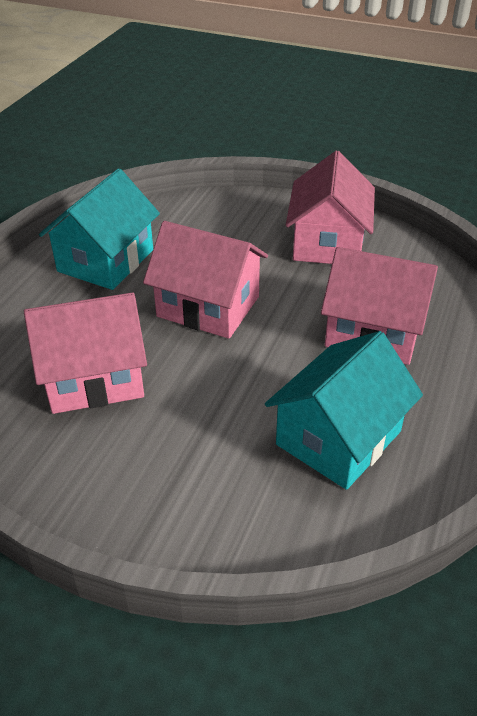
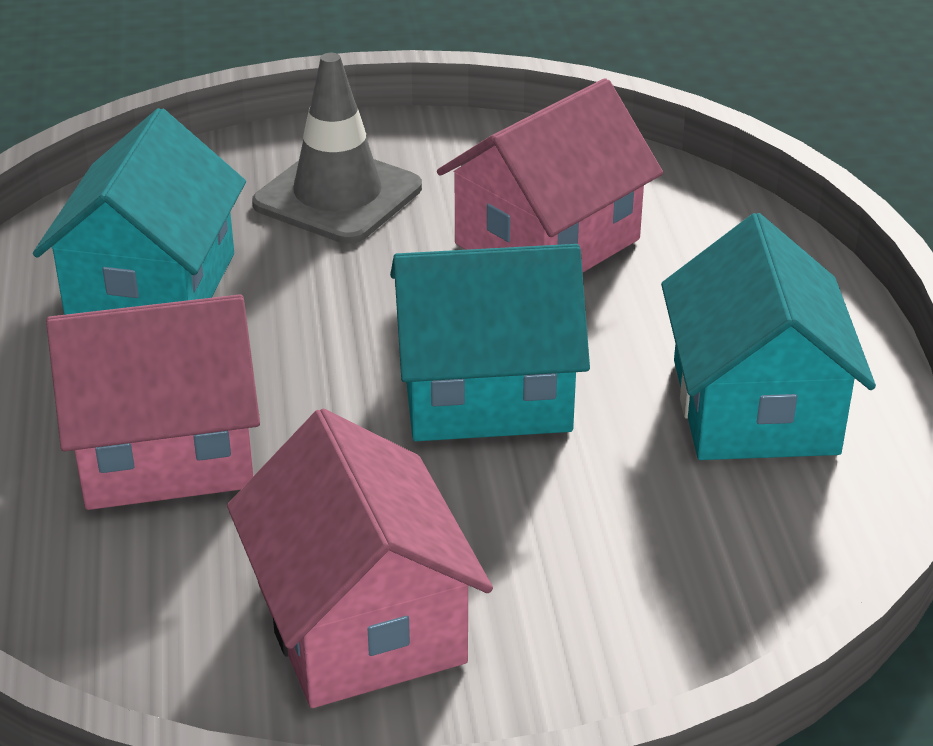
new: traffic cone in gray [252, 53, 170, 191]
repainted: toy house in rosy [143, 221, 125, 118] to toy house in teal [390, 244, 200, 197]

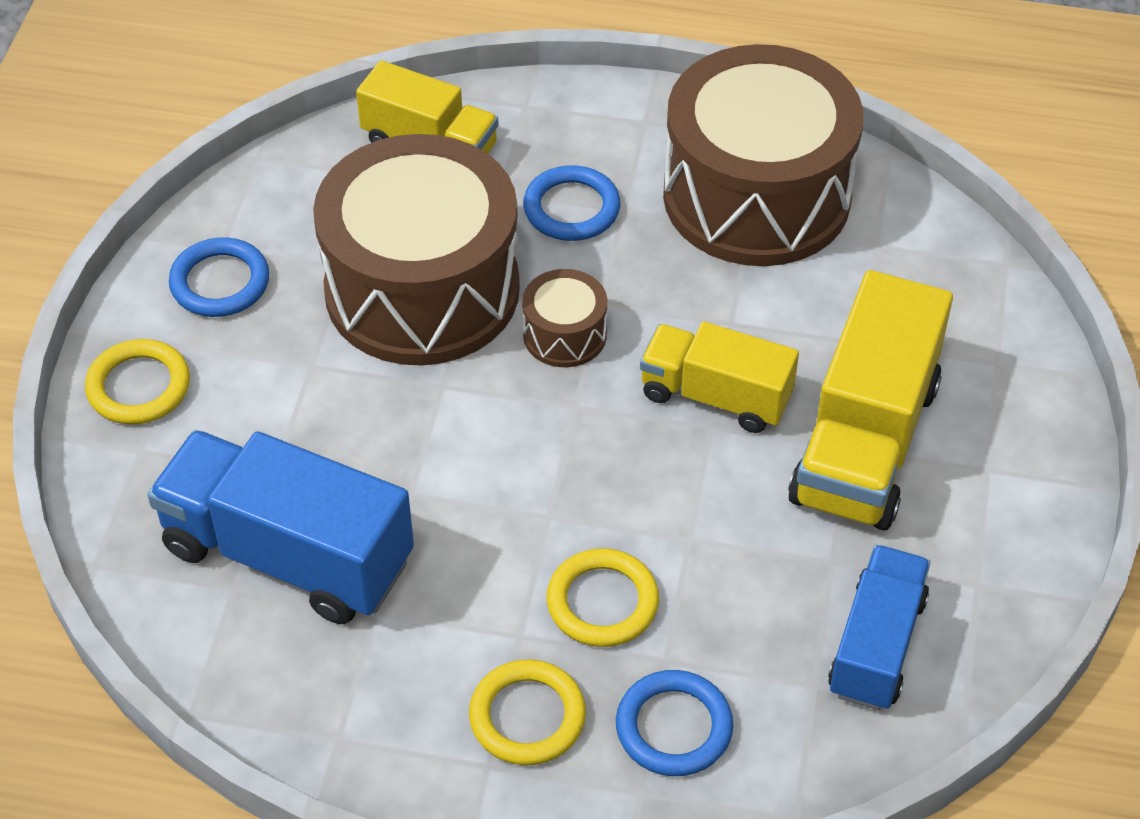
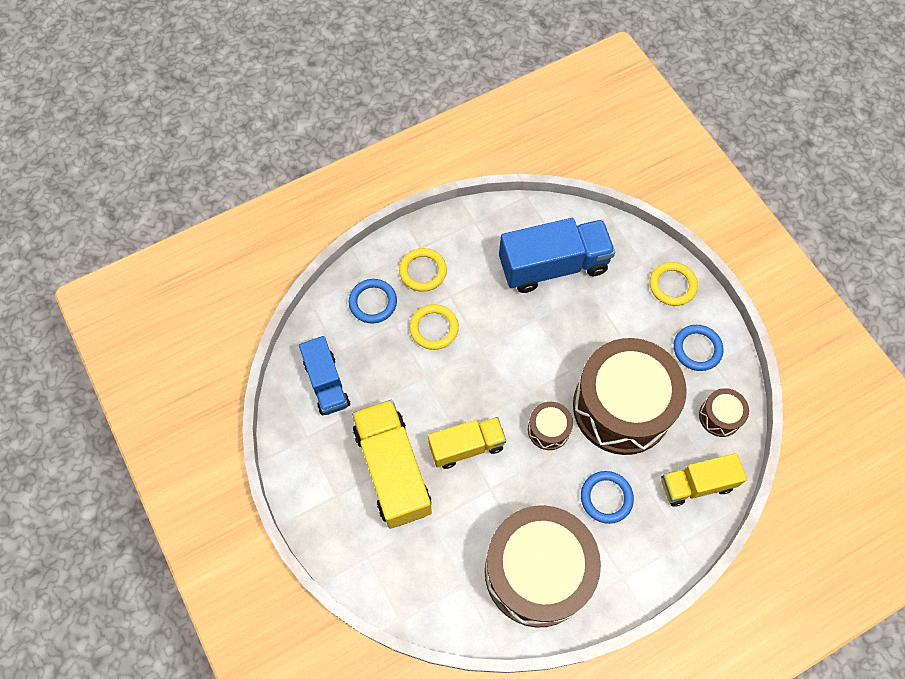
new: snare drum in brown [699, 388, 50, 49]

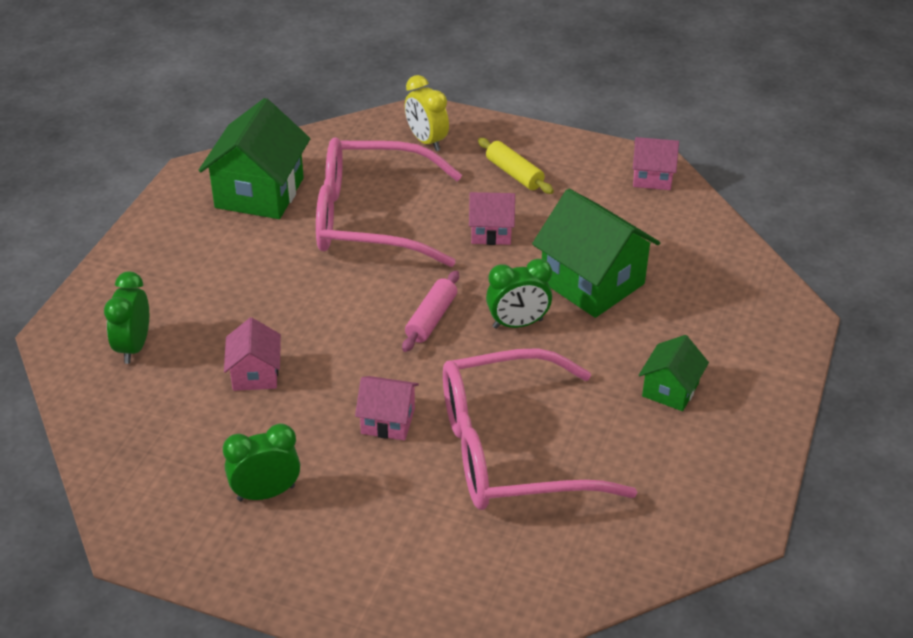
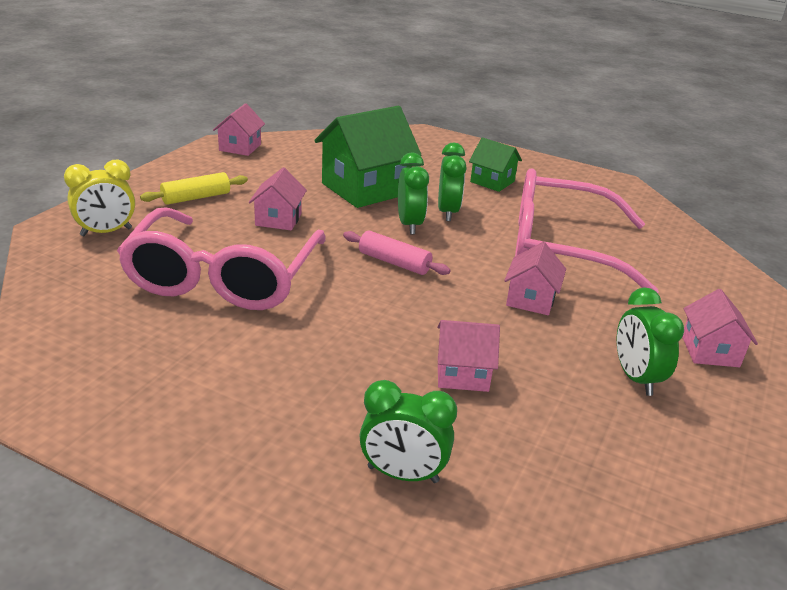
gone: toy house in leaf-green [199, 98, 111, 121]
new: bedside clock in leaf-green [438, 143, 29, 78]; toy house in rosy [682, 289, 76, 78]
rotated: glasses in rosy [443, 348, 194, 162] = [515, 168, 144, 125] 105 degrees clockwise

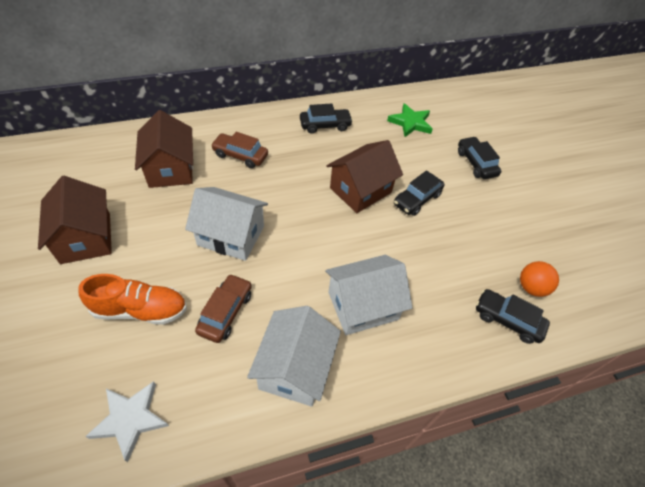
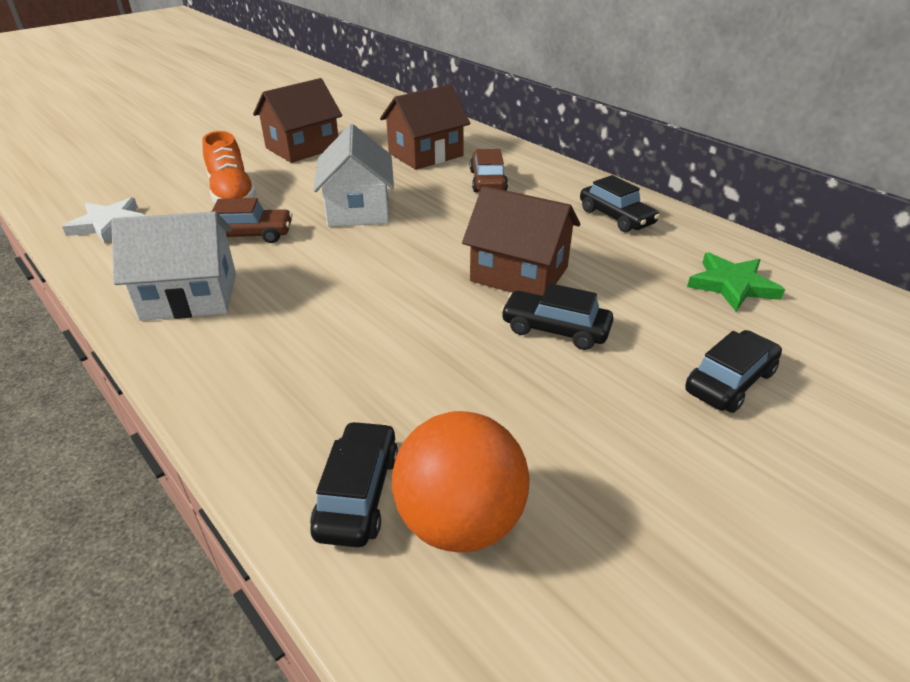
gone: toy house in pure white [325, 255, 88, 80]
scaled: play ball in bright orange [520, 261, 39, 36] = [392, 411, 138, 141] x1.67

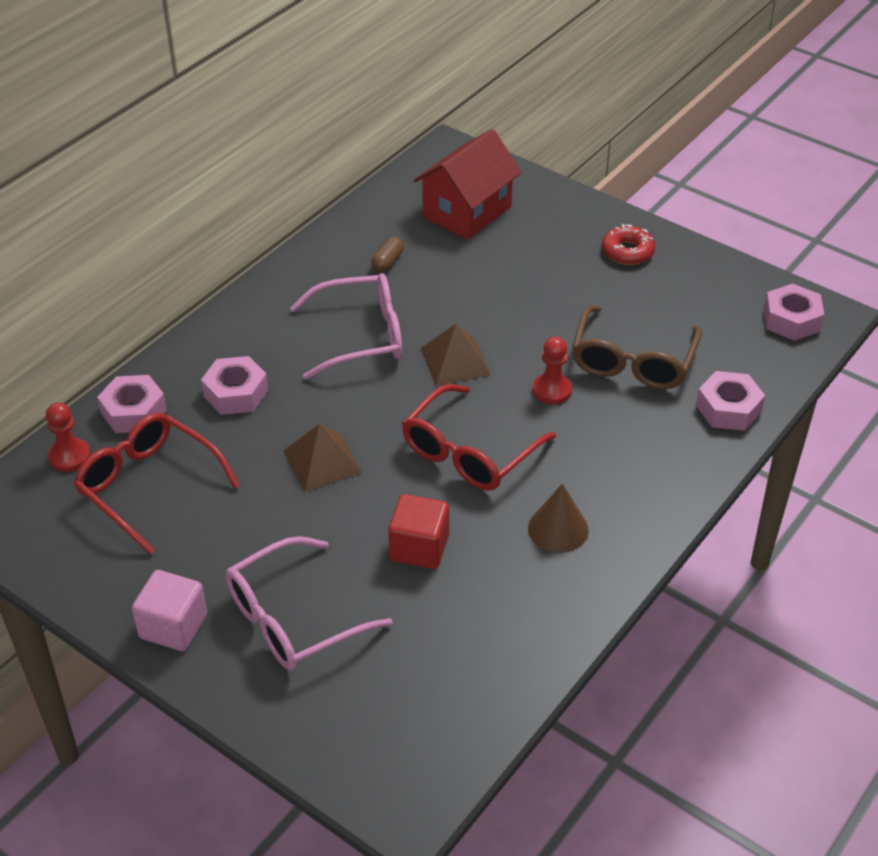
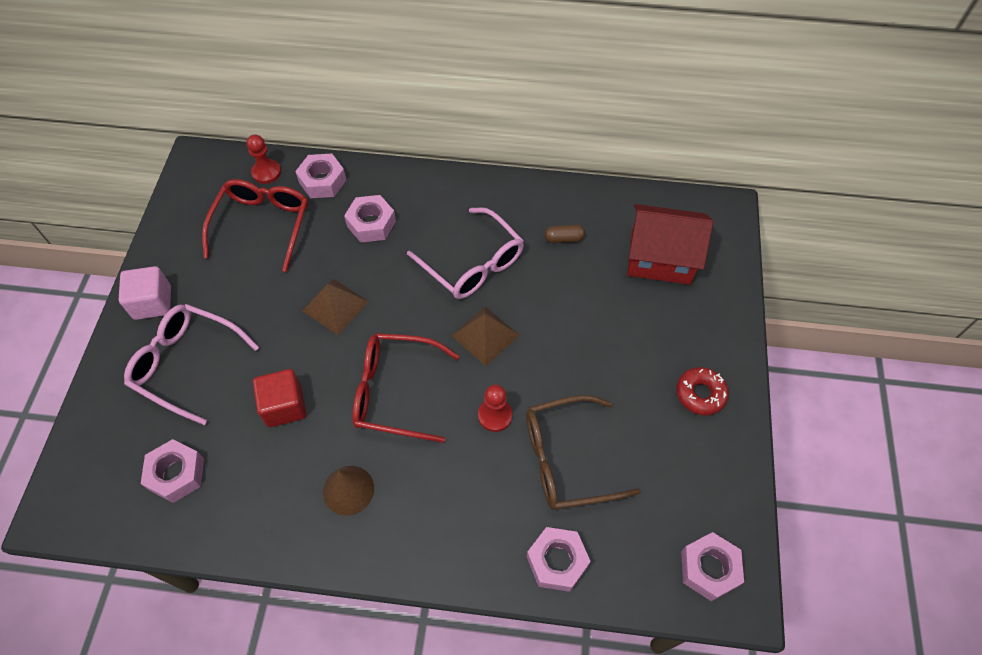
new: nut in rosy [141, 439, 63, 64]

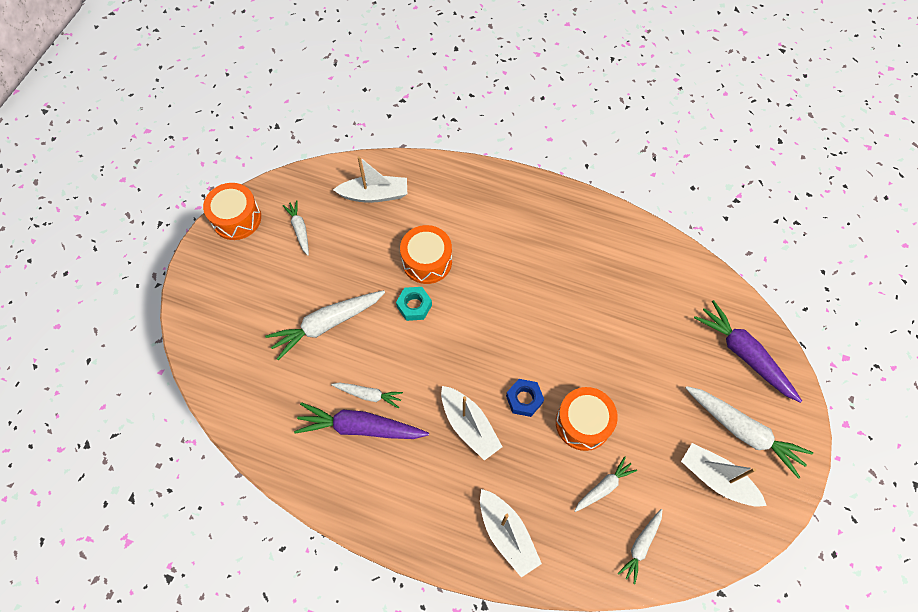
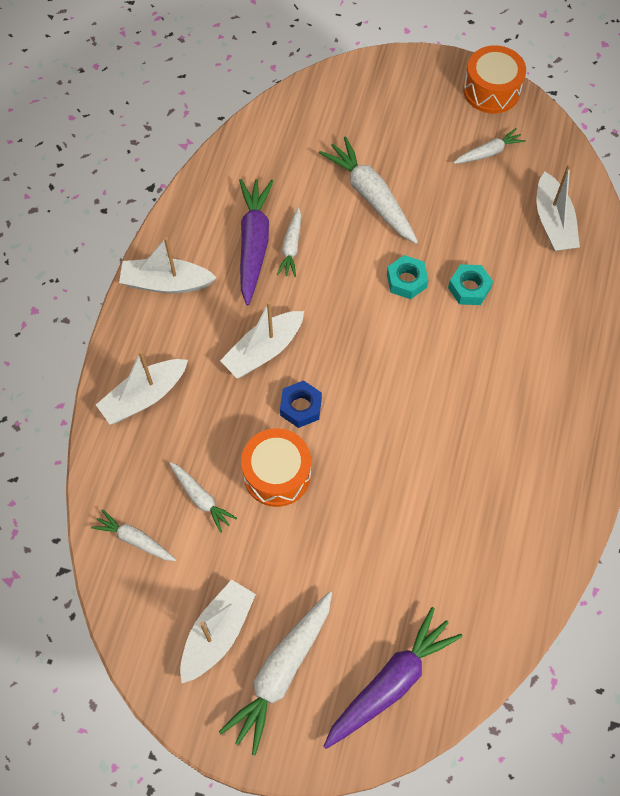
new: boat in pure white [119, 237, 98, 56]
swapped: snare drum in bright orange [400, 225, 52, 59] to nut in teal [448, 264, 45, 41]

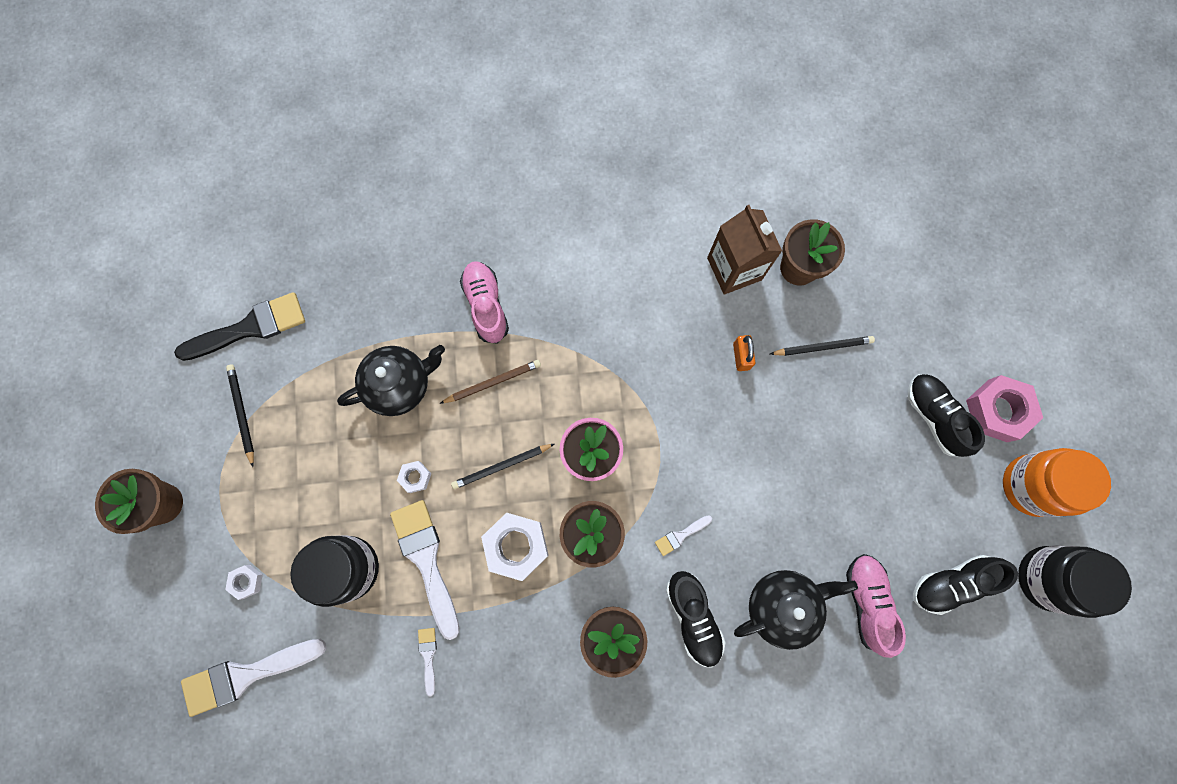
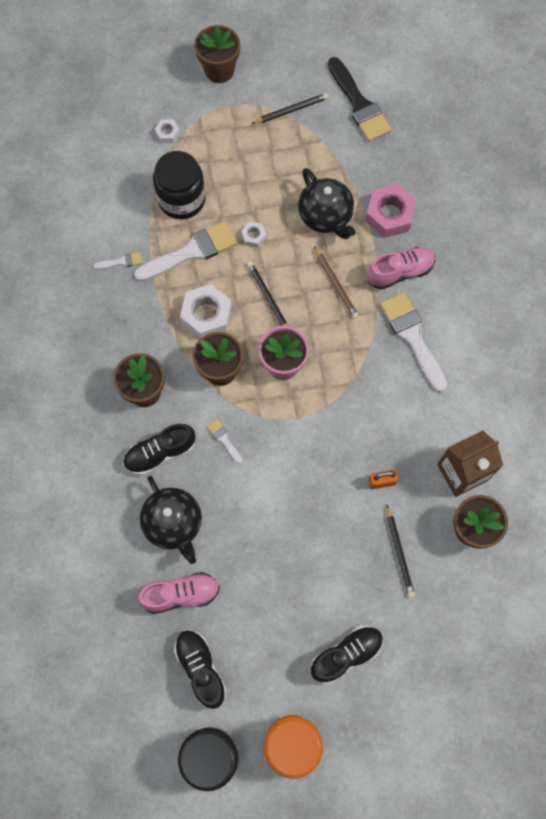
shifted: brush in pure white [181, 639, 146, 78] to [380, 292, 67, 101]; nut in rosy [966, 375, 77, 67] to [365, 184, 52, 54]

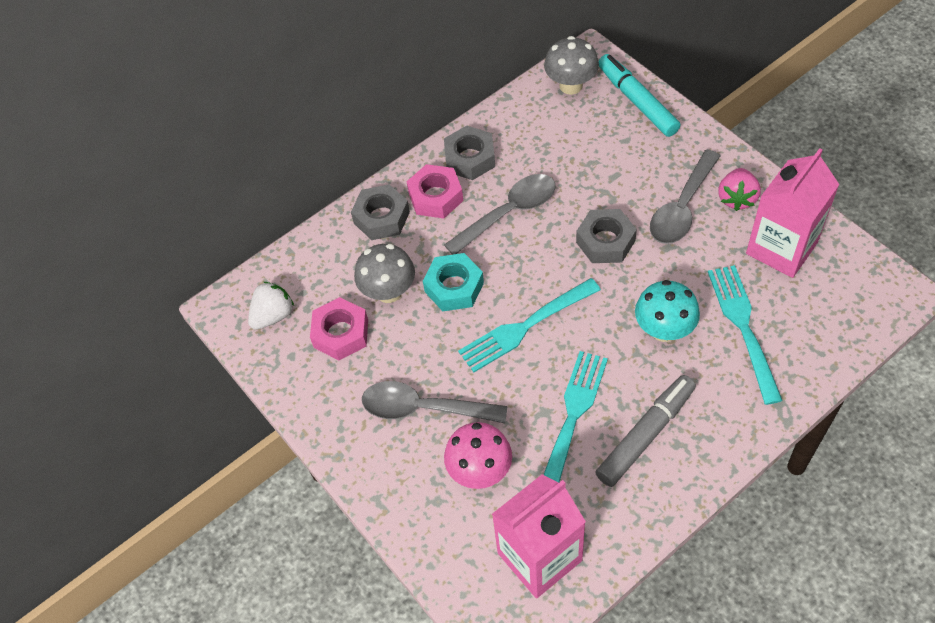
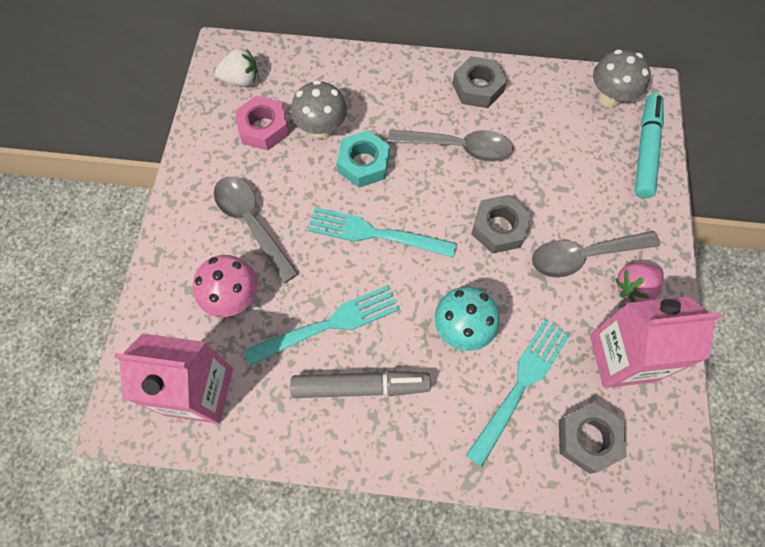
gone: nut in rosy [406, 164, 57, 54]
shifted: nut in gray [351, 184, 59, 56] to [559, 402, 68, 72]

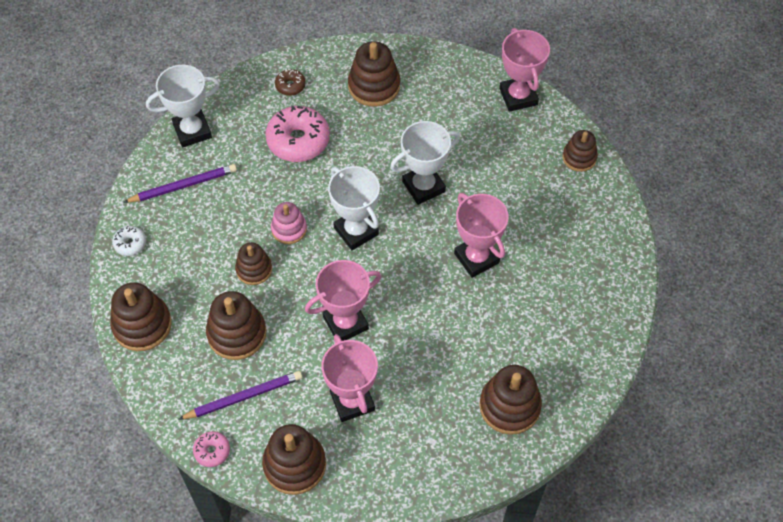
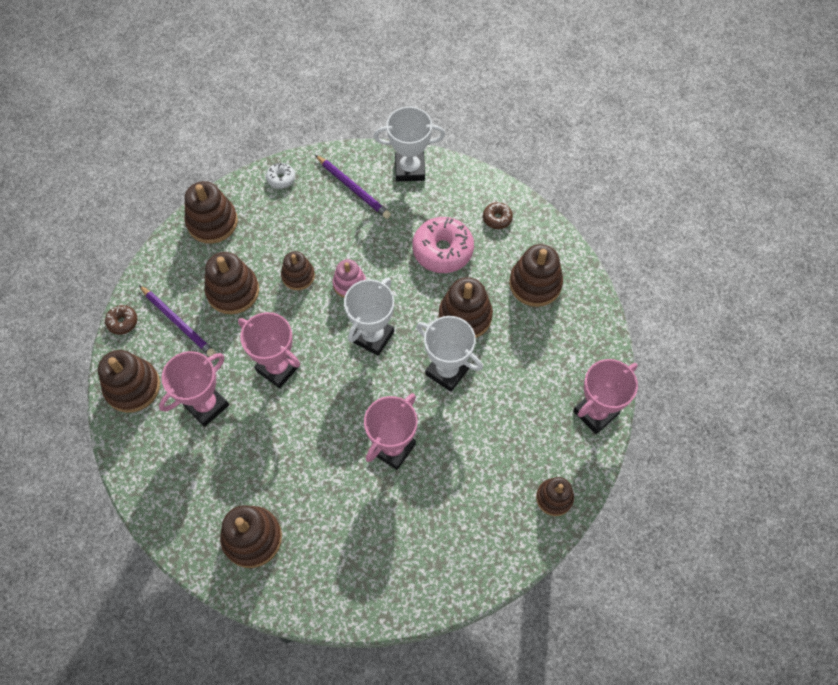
new: stacking rings in brown [439, 277, 54, 61]
repainted: glazed donut in rosy [193, 431, 37, 36] to glazed donut in brown [105, 305, 32, 30]
rotated: award cup in pure white [146, 65, 74, 82] = [373, 106, 72, 76] 45 degrees counterclockwise

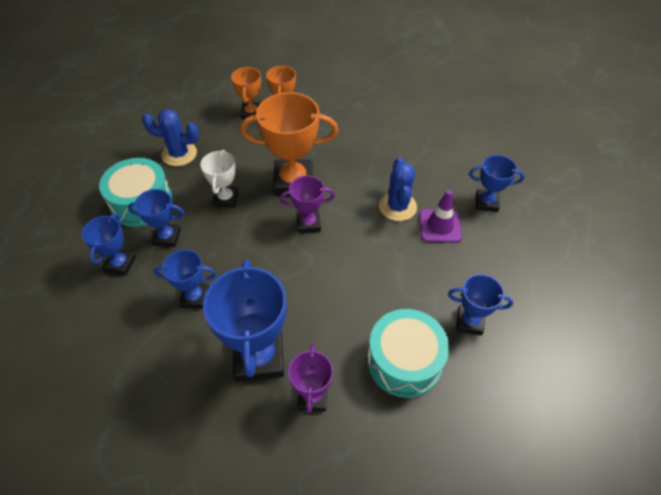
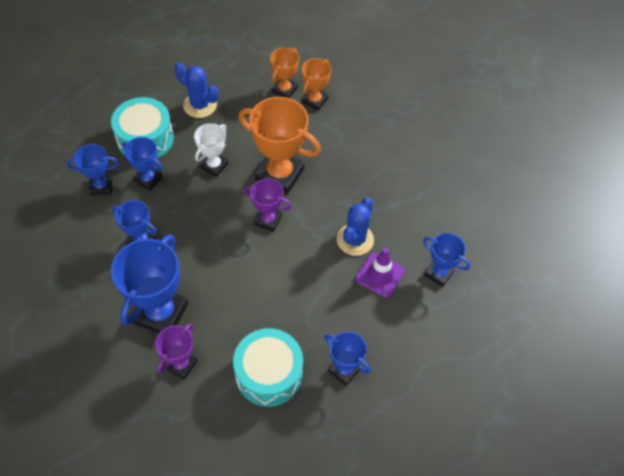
rotated: award cup in cobalt [82, 214, 54, 62] = [67, 144, 52, 52] 45 degrees clockwise

